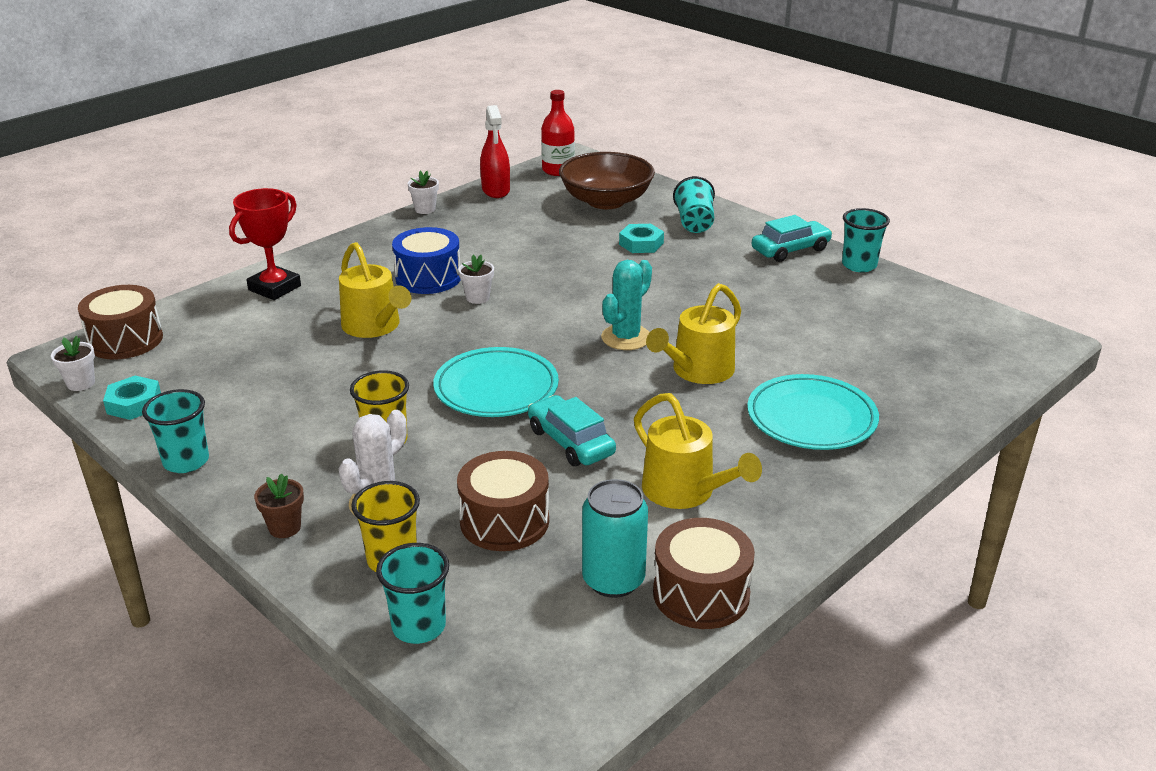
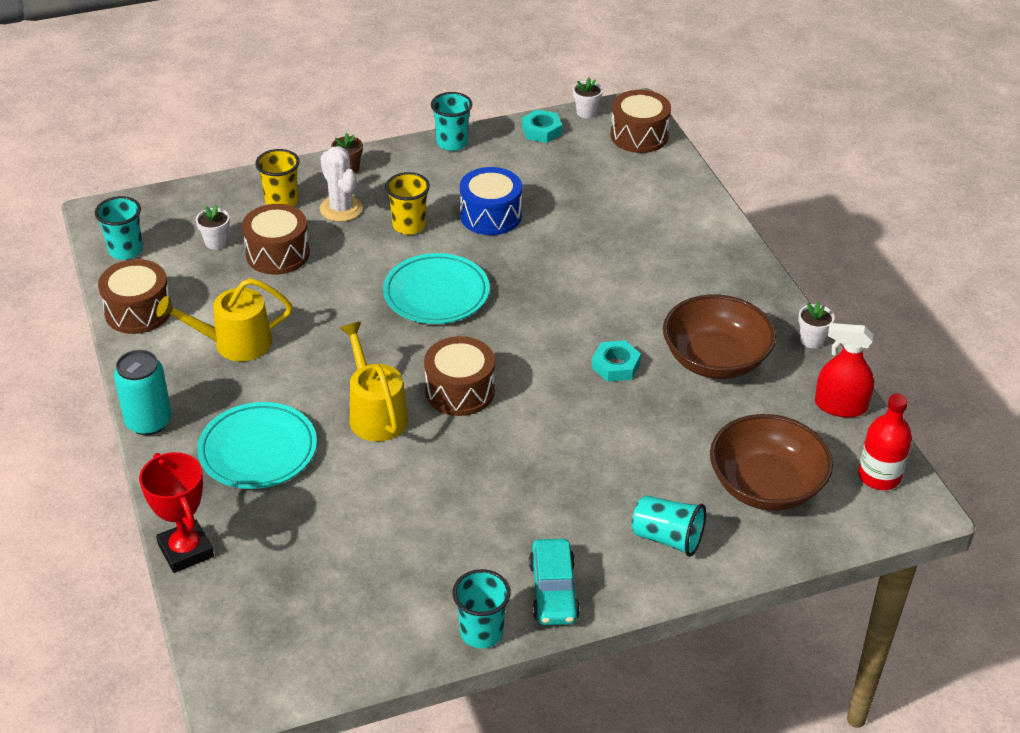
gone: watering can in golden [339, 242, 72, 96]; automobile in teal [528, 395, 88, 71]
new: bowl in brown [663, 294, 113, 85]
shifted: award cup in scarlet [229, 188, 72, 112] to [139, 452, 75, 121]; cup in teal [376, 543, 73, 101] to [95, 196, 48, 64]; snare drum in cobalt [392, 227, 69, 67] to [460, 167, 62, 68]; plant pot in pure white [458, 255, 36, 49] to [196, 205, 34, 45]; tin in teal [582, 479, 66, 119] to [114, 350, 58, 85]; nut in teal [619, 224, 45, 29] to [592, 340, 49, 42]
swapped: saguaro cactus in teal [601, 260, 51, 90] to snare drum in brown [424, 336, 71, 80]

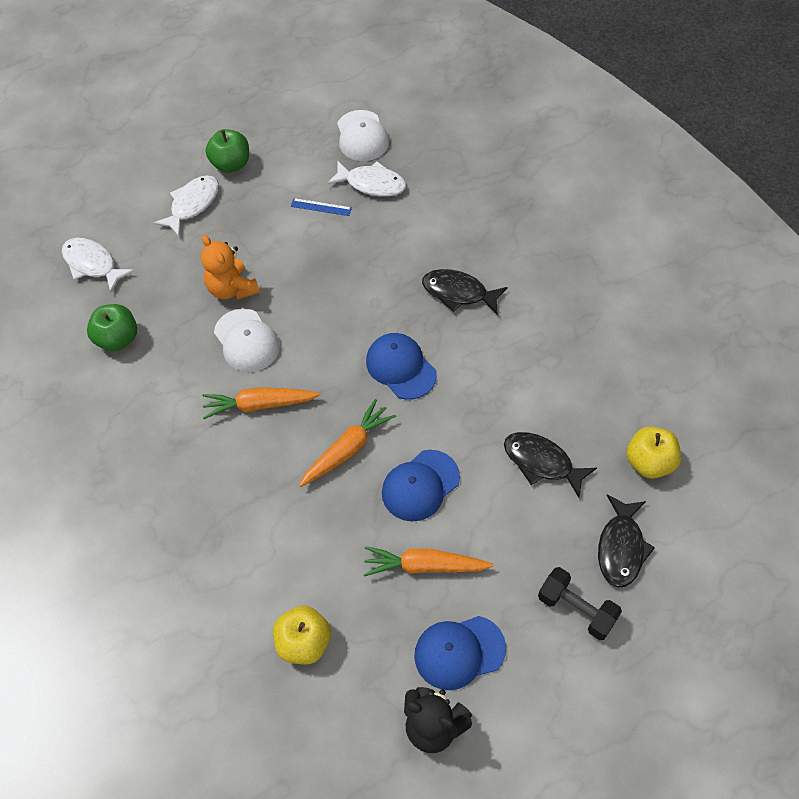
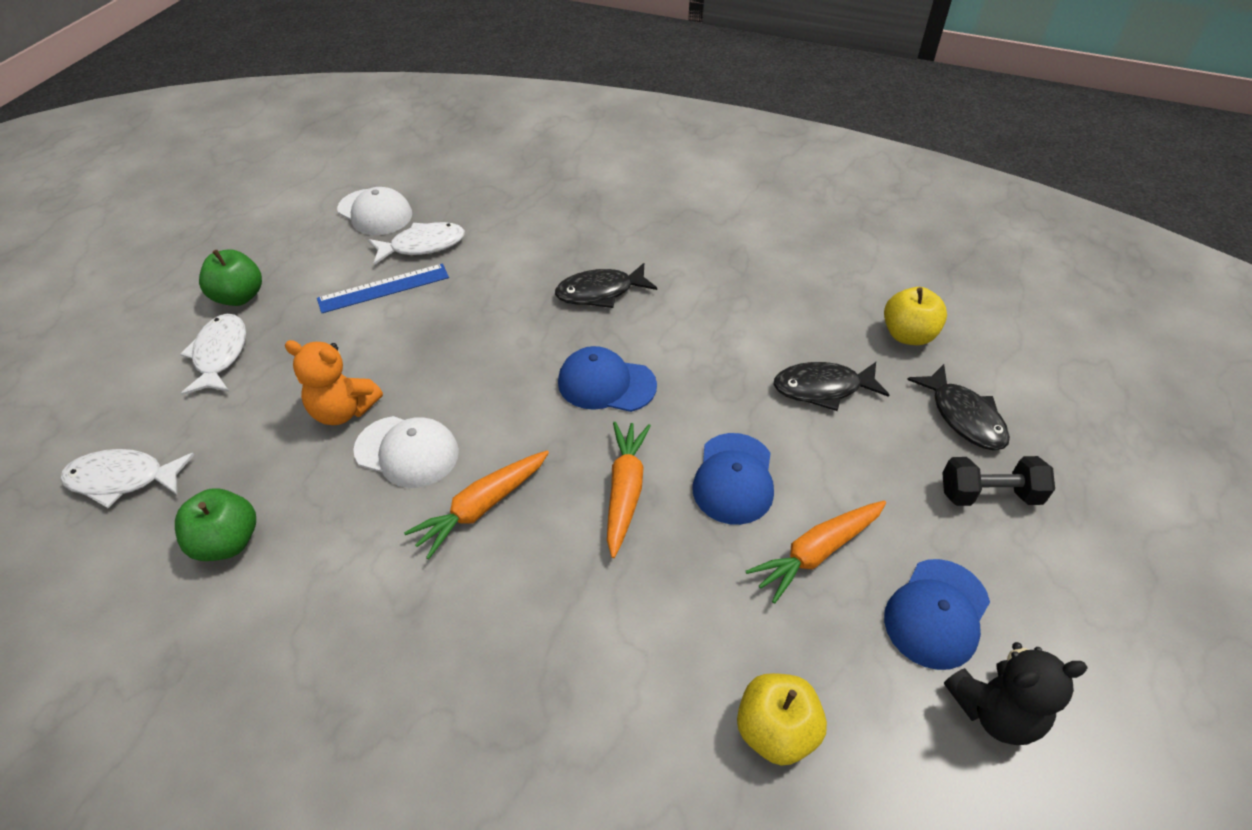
scaled: measuring stick in cobalt [291, 198, 61, 18] = [317, 264, 132, 49] x1.68

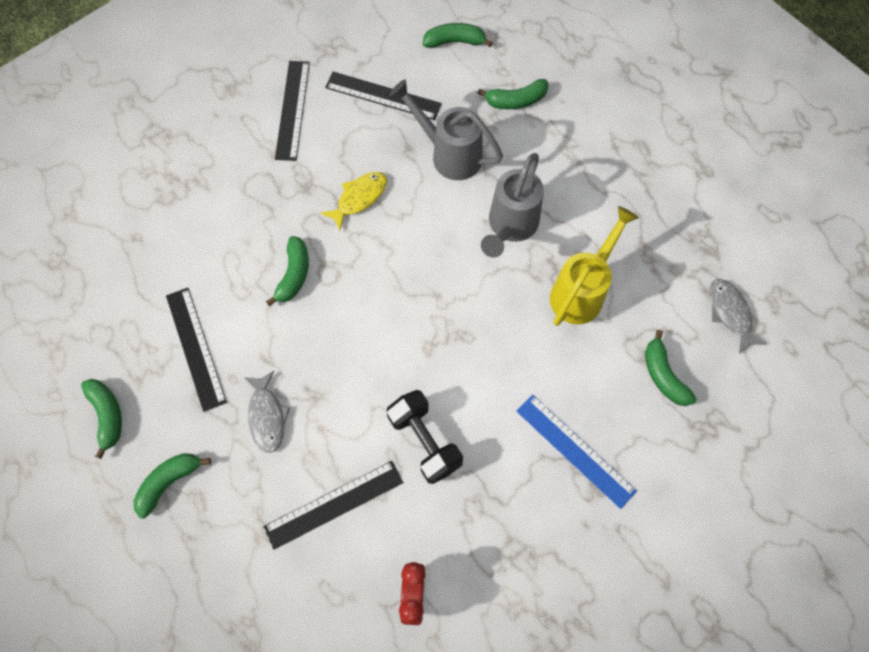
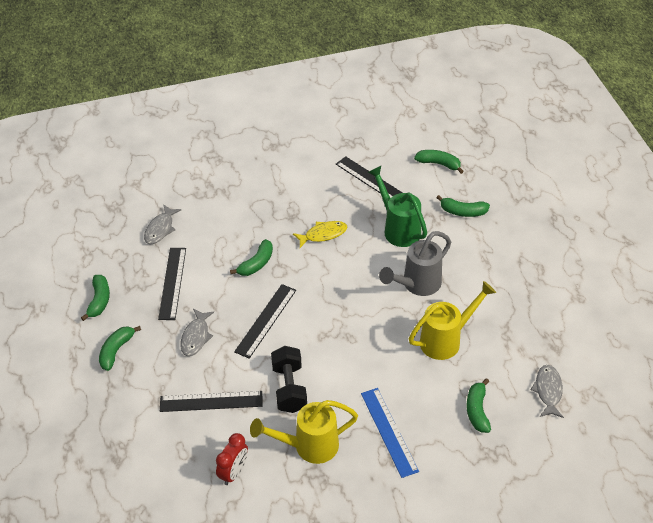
new: toy fish in gray [144, 204, 37, 40]; watering can in golden [250, 400, 108, 64]
shifted: measuring stick in jet-black [275, 61, 35, 100] to [234, 284, 62, 75]
repainted: watering can in gray [389, 79, 114, 101] to watering can in leaf-green [367, 166, 60, 81]
rotated: toy banana in leaf-green [134, 453, 77, 65] = [99, 326, 42, 45] 45 degrees counterclockwise

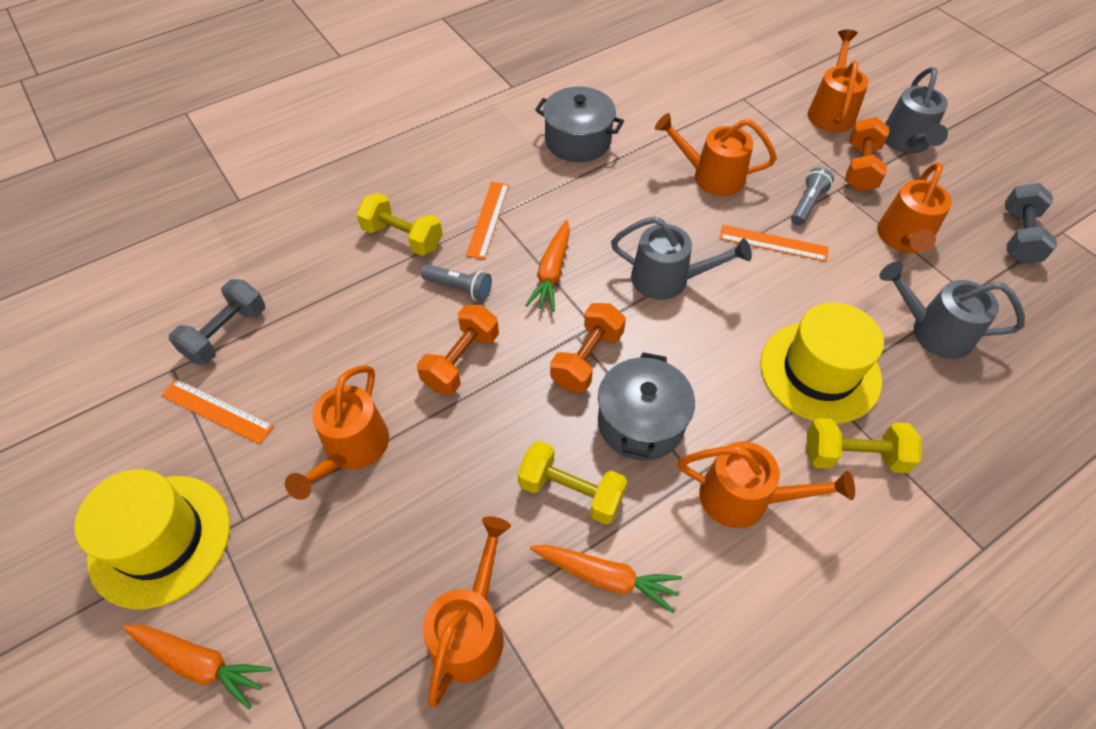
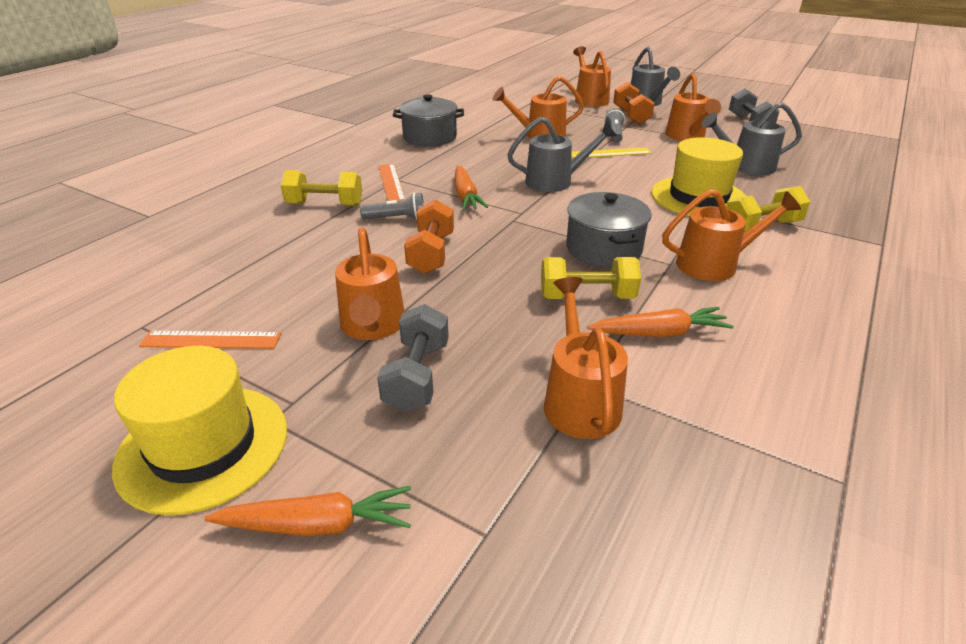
gone: dumbbell in bright orange [550, 303, 76, 90]
shifted: dumbbell in gray [169, 279, 96, 86] to [377, 304, 72, 108]
repainted: measuring stick in bright orange [719, 225, 110, 37] to measuring stick in golden [571, 147, 81, 11]

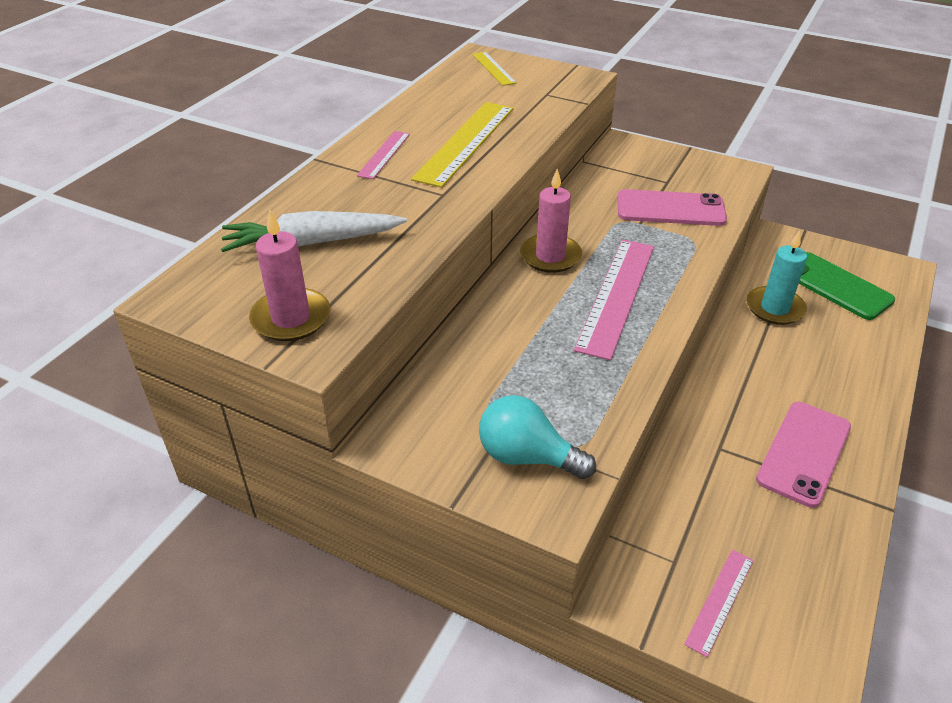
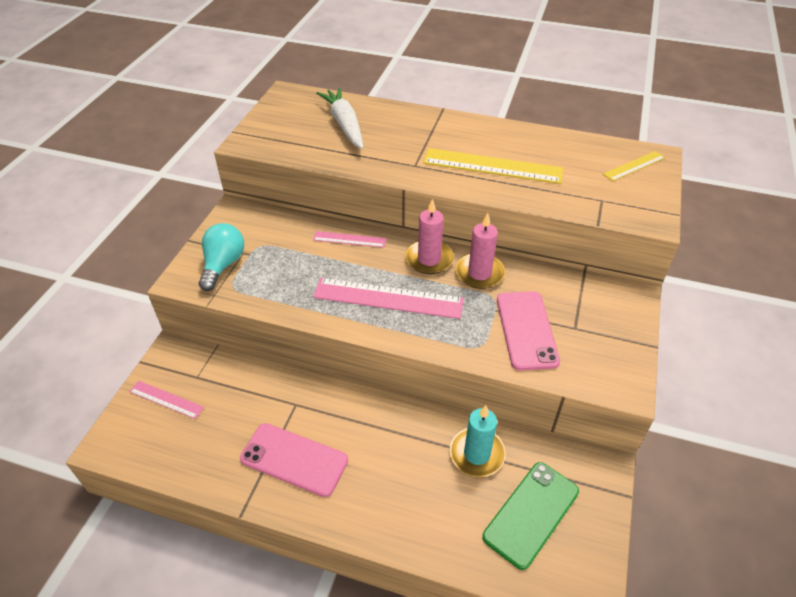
shifted: wax candle in rosy [249, 209, 81, 132] to [455, 213, 50, 76]; measuring stick in rosy [357, 131, 53, 48] to [313, 231, 73, 17]

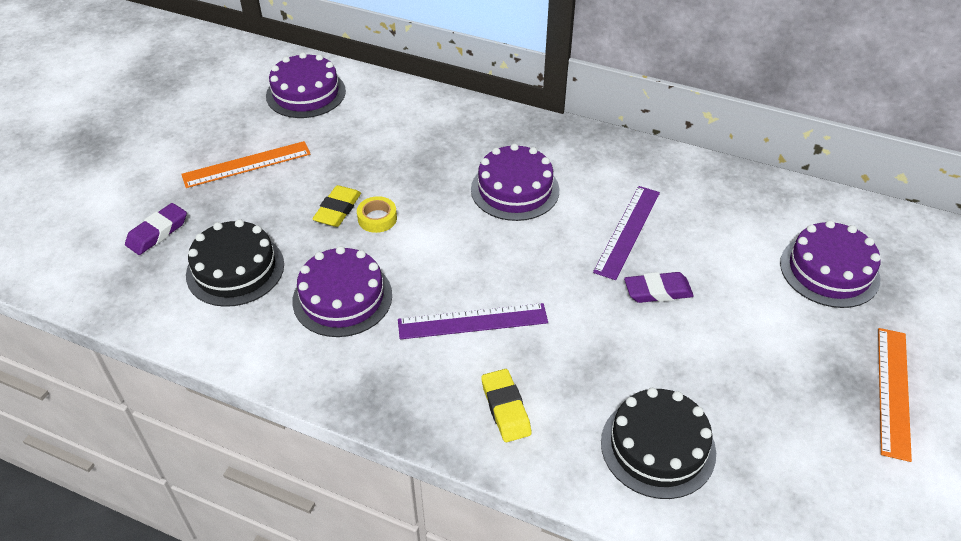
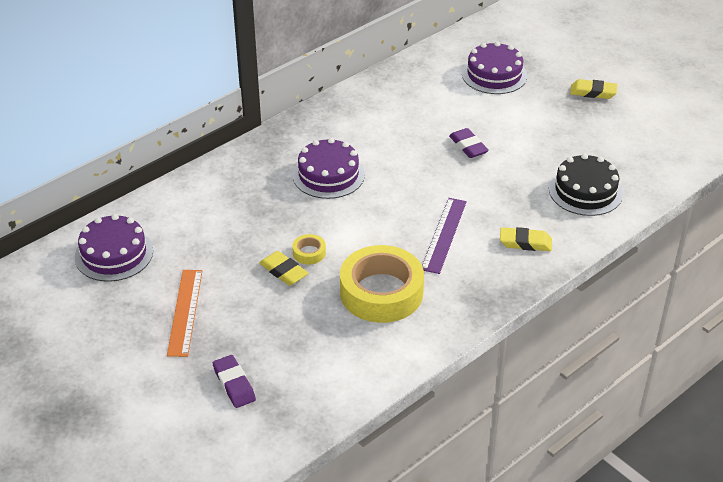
gone: gateau in jet-black [186, 219, 98, 88]; measuring stick in purple [593, 186, 67, 94]
swapped: gateau in purple [292, 246, 100, 91] to roll of tape in golden [340, 245, 84, 78]; measuring stick in bright orange [878, 328, 34, 134] to eraser in golden [570, 79, 48, 20]
rotated: eraser in purple [624, 272, 70, 31] = [449, 128, 40, 30] 45 degrees counterclockwise

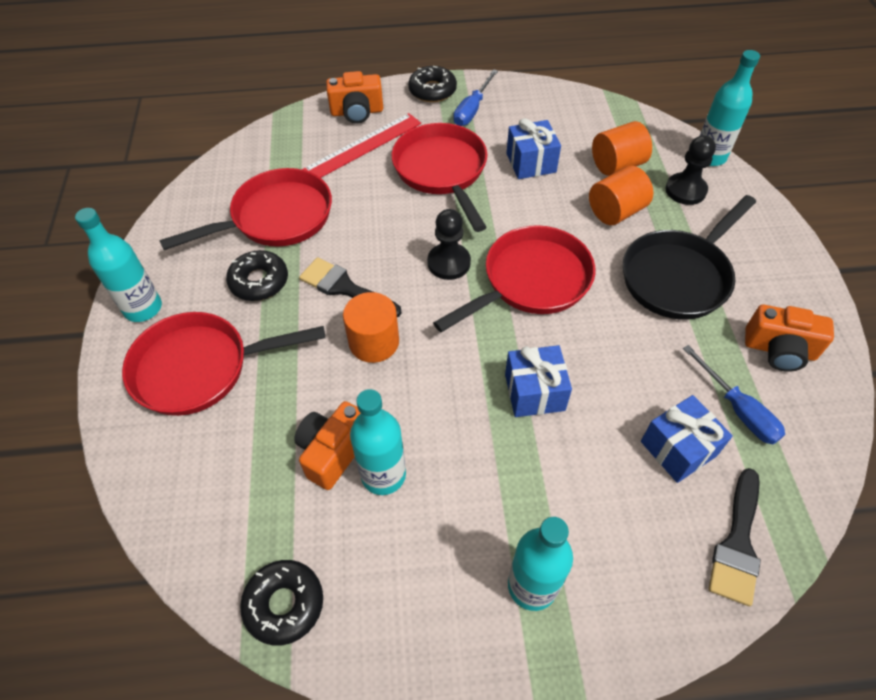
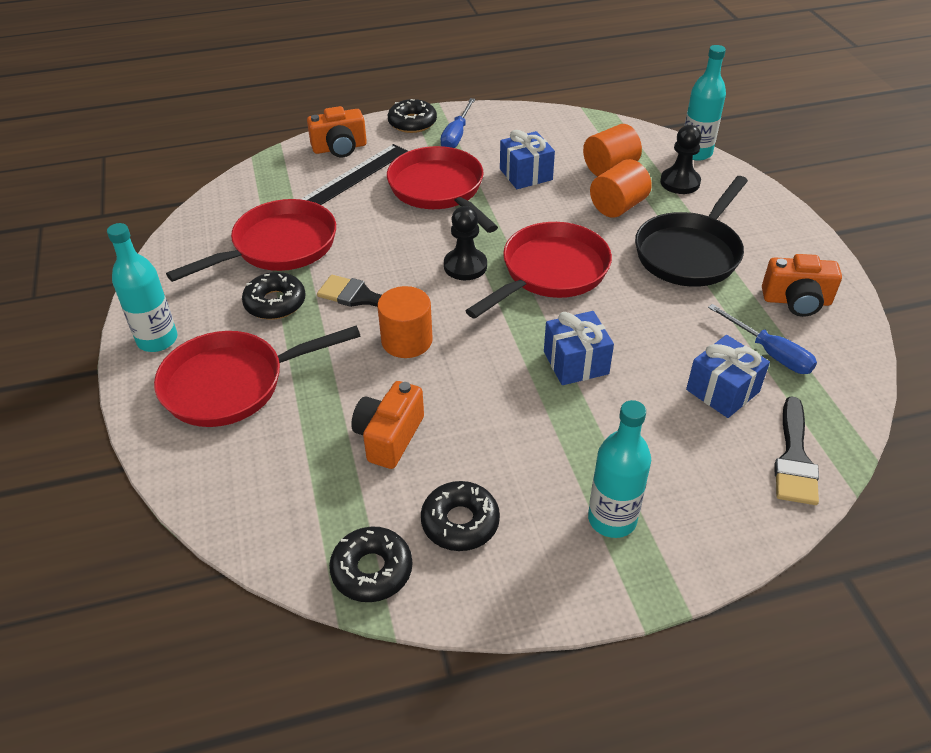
gone: bottle in teal [350, 389, 56, 106]
new: glazed donut in jet-black [421, 481, 79, 70]
repainted: measuring stick in scarlet [303, 113, 118, 65] to measuring stick in jet-black [301, 144, 107, 61]

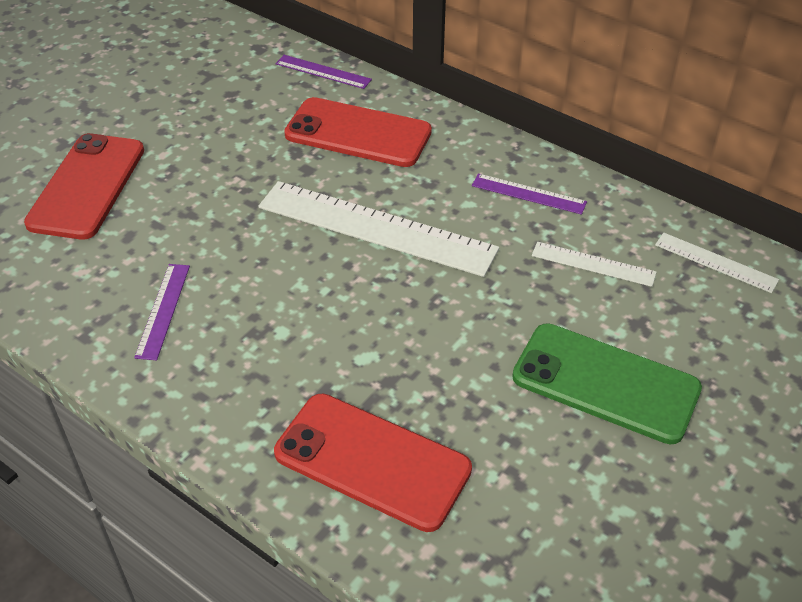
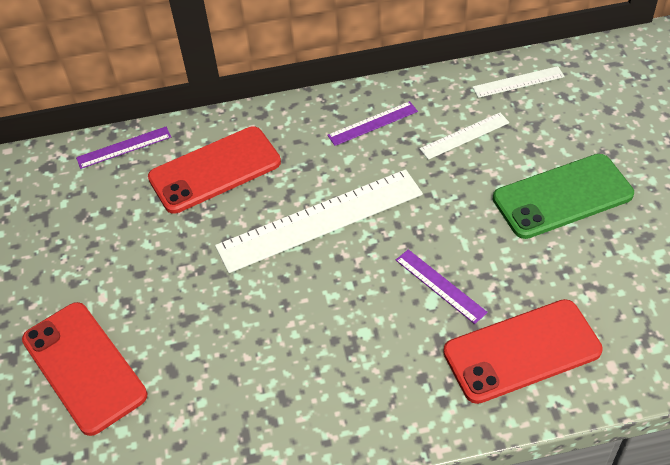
shifted: measuring stick in purple [134, 264, 56, 96] to [396, 249, 92, 75]

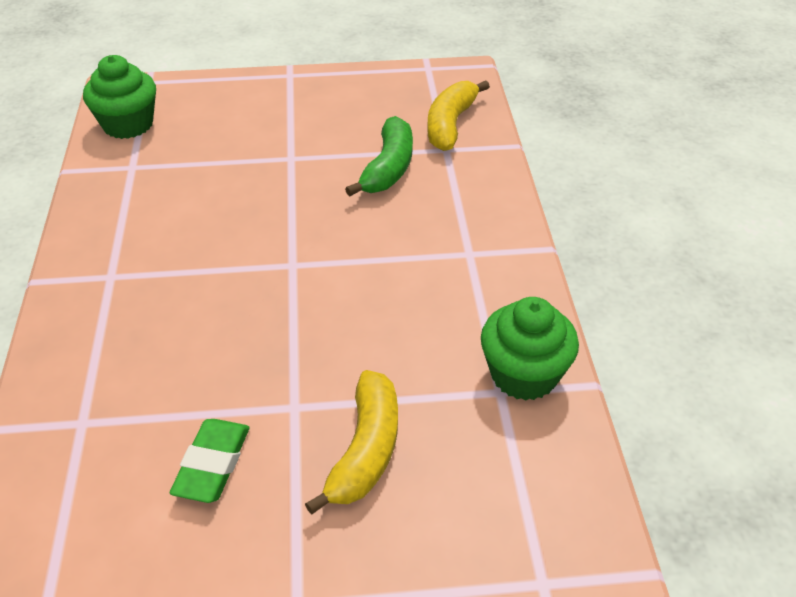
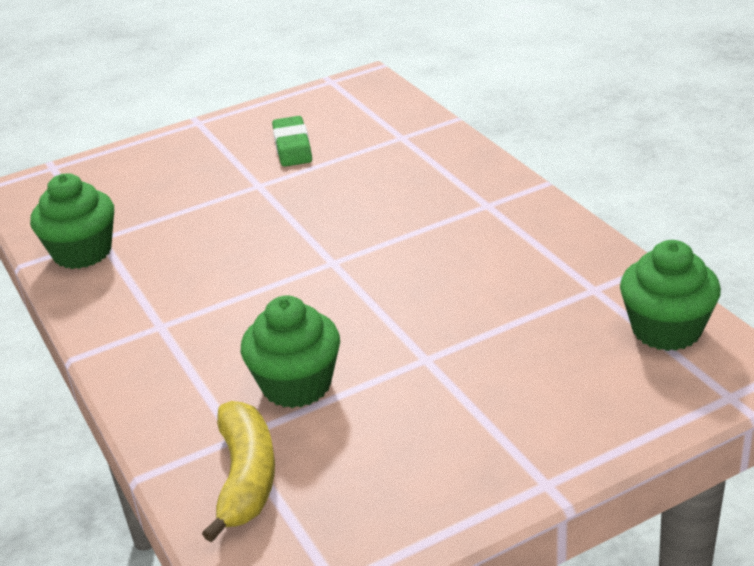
gone: toy banana in golden [305, 370, 93, 145]
swapped: toy banana in leaf-green [345, 116, 68, 80] to cupcake in leaf-green [241, 296, 99, 112]

